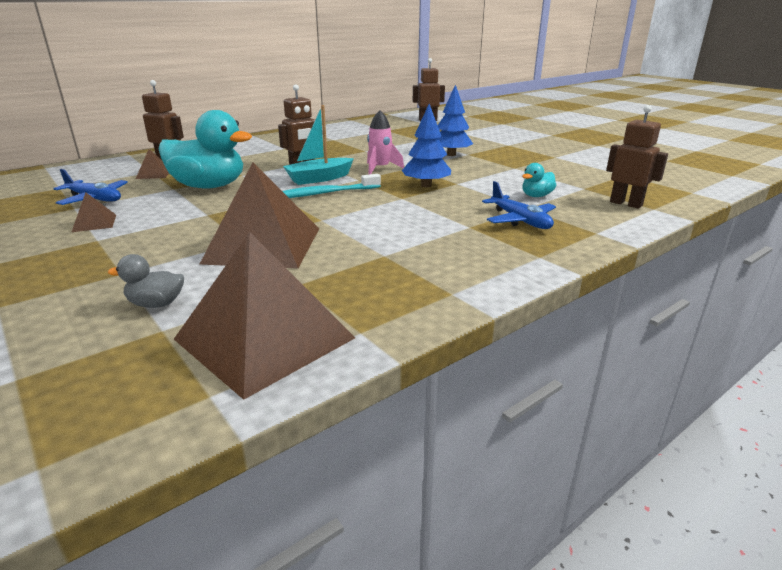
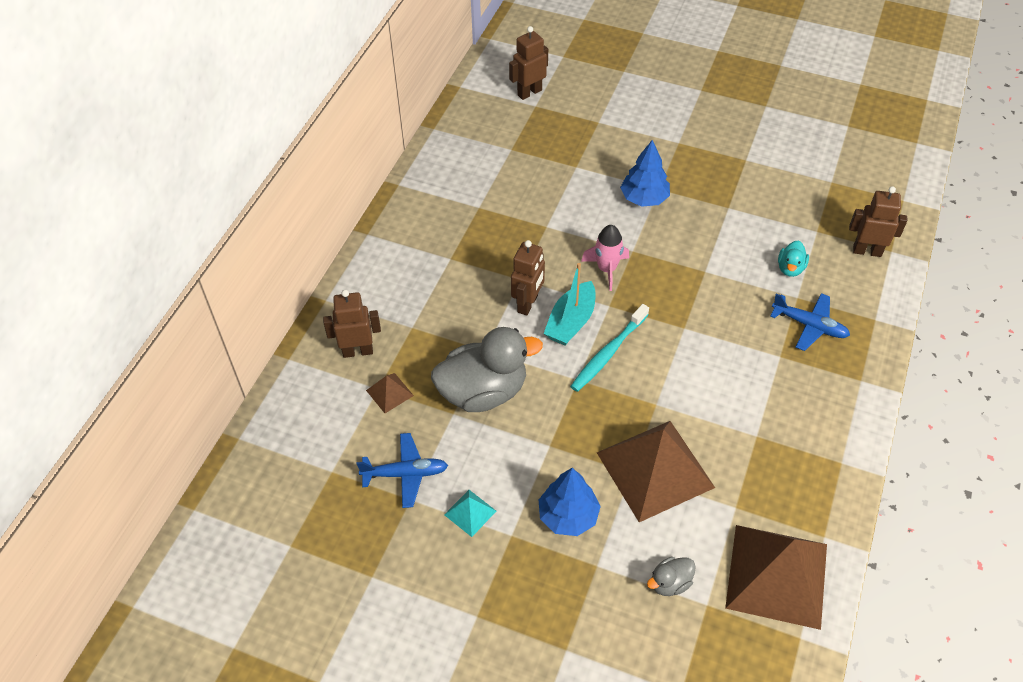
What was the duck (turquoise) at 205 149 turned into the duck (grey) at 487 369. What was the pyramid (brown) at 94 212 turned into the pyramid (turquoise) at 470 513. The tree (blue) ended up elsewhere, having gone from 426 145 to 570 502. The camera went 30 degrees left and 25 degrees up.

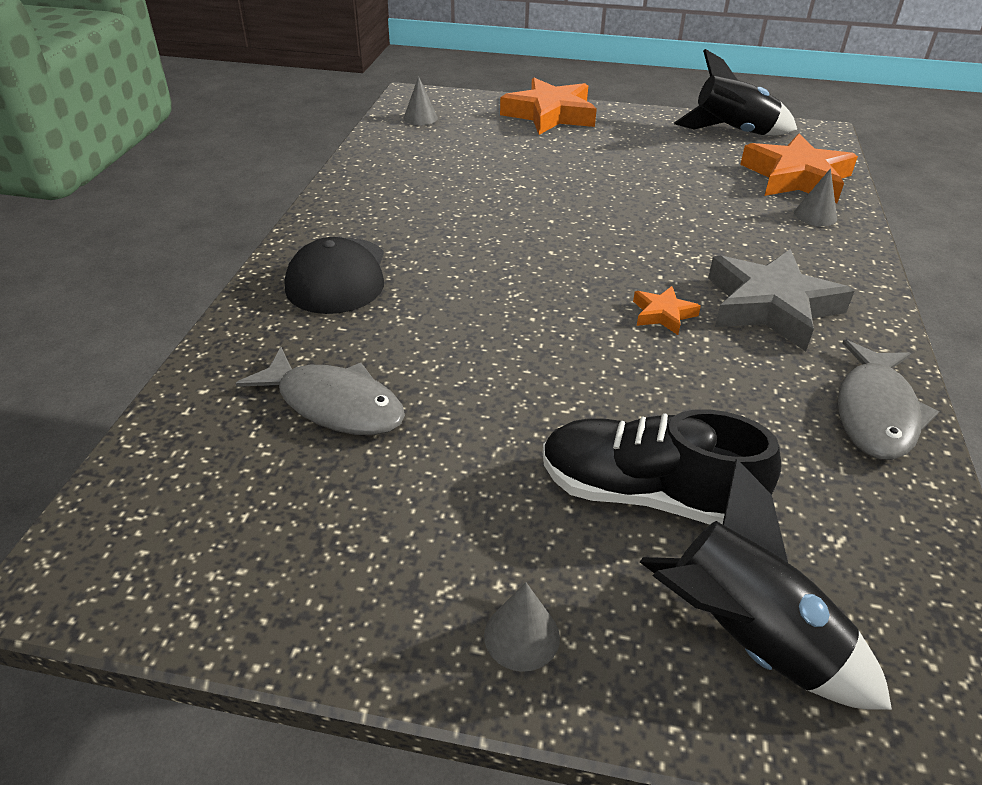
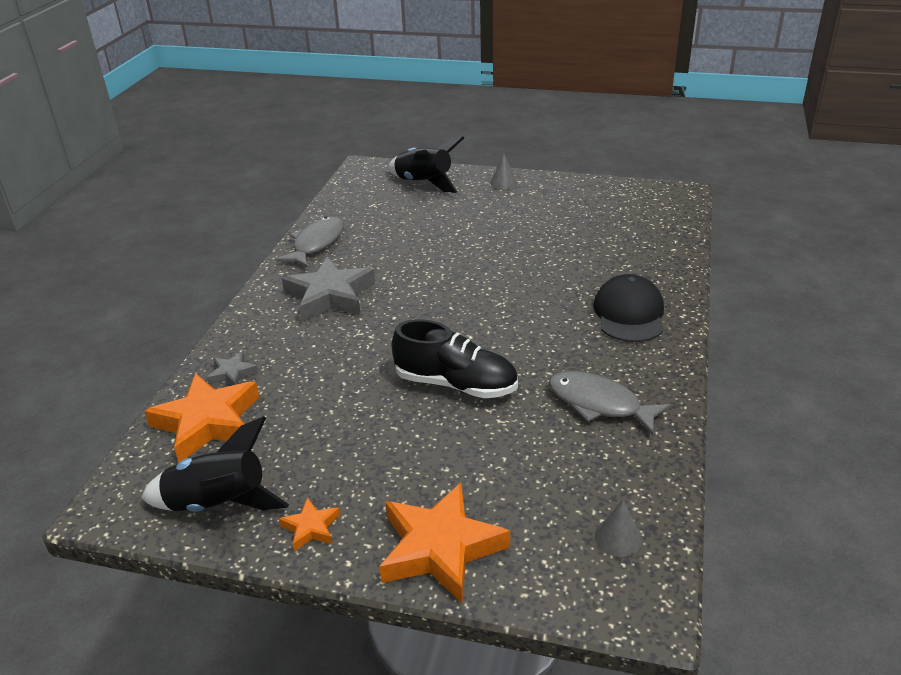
Where the cone (grey) stood at 815 197, the star (grey) came to stand at 232 368. The star (orange) ended up elsewhere, having gone from 667 310 to 309 524. The shoe (black) ended up elsewhere, having gone from 662 466 to 454 358. The fish (grey) ended up elsewhere, having gone from 320 391 to 610 403. The camera went 175 degrees left and 5 degrees down.

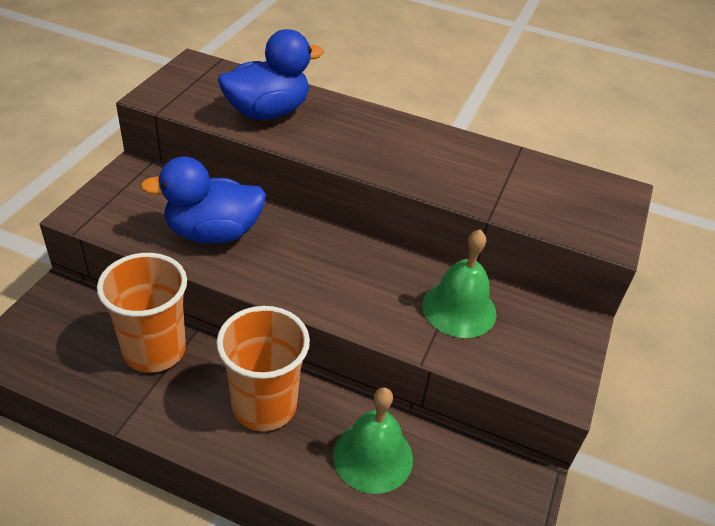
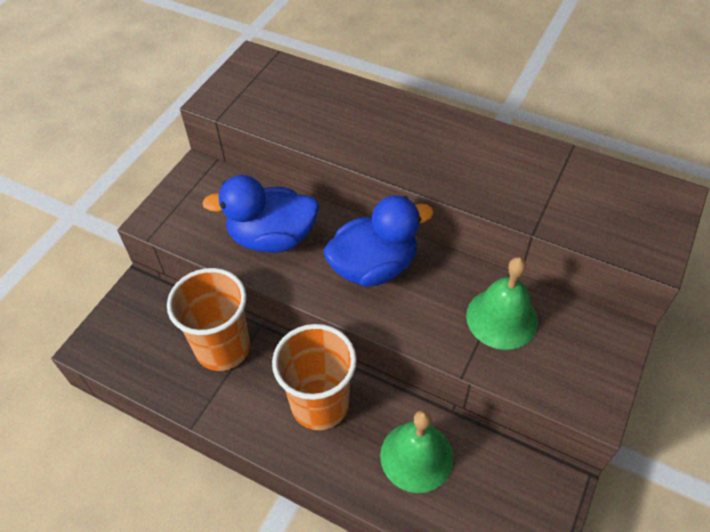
The duck (blue) ended up elsewhere, having gone from 271 74 to 378 241. The camera went 10 degrees right and 10 degrees up.

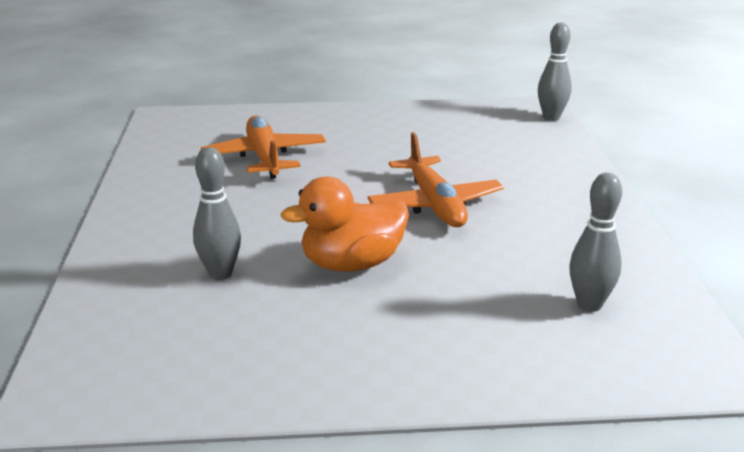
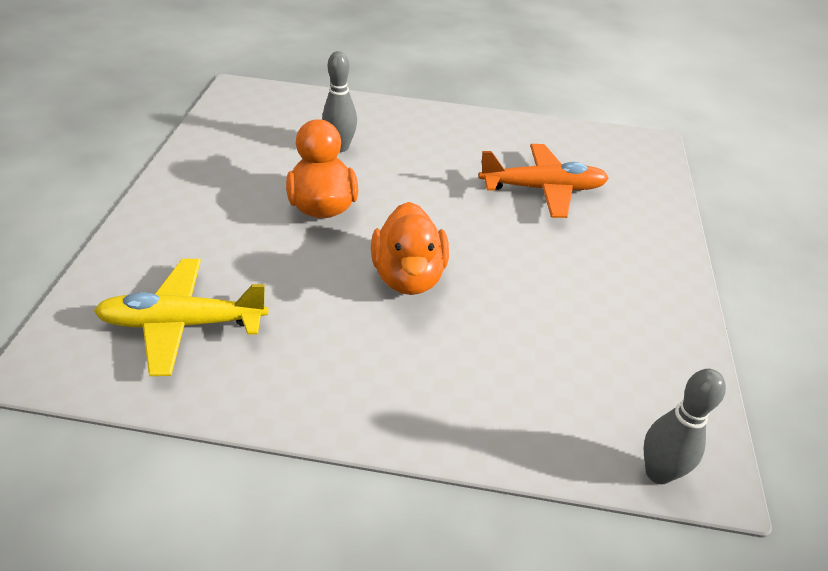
Where the bowling pin (grey) stood at 595 242, the plane (yellow) came to stand at 181 317. Where the plane (orange) stood at 436 179, the duck (orange) came to stand at 410 248. The camera went 100 degrees right and 15 degrees up.

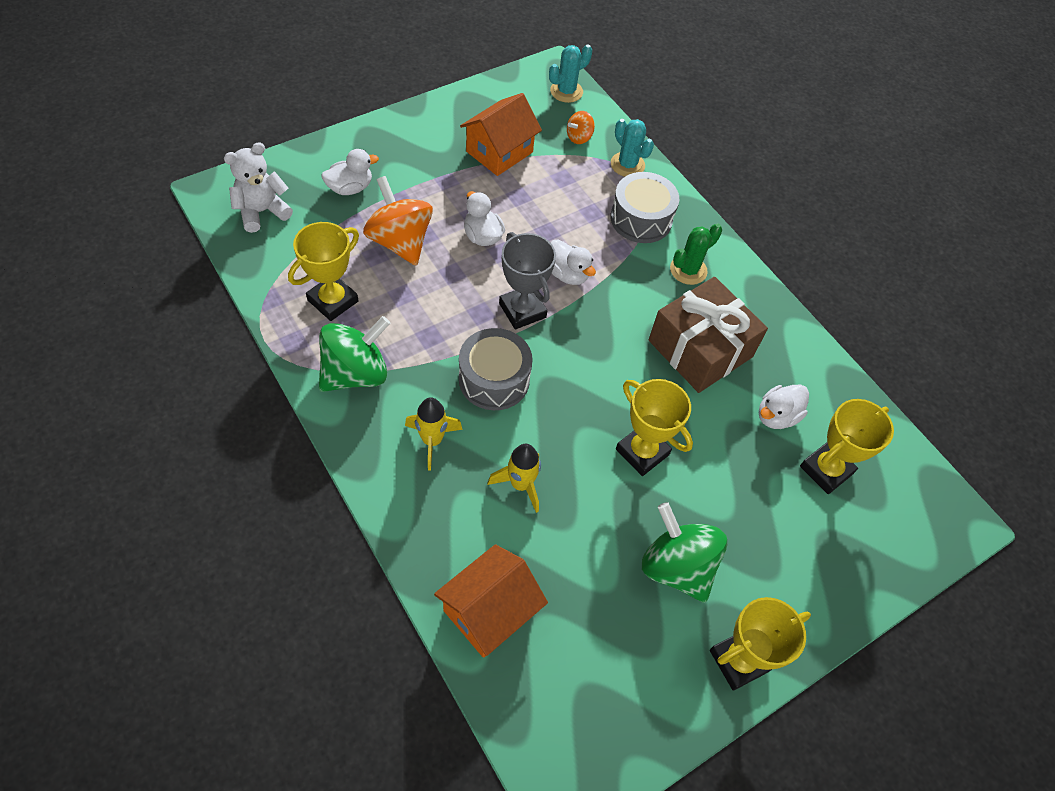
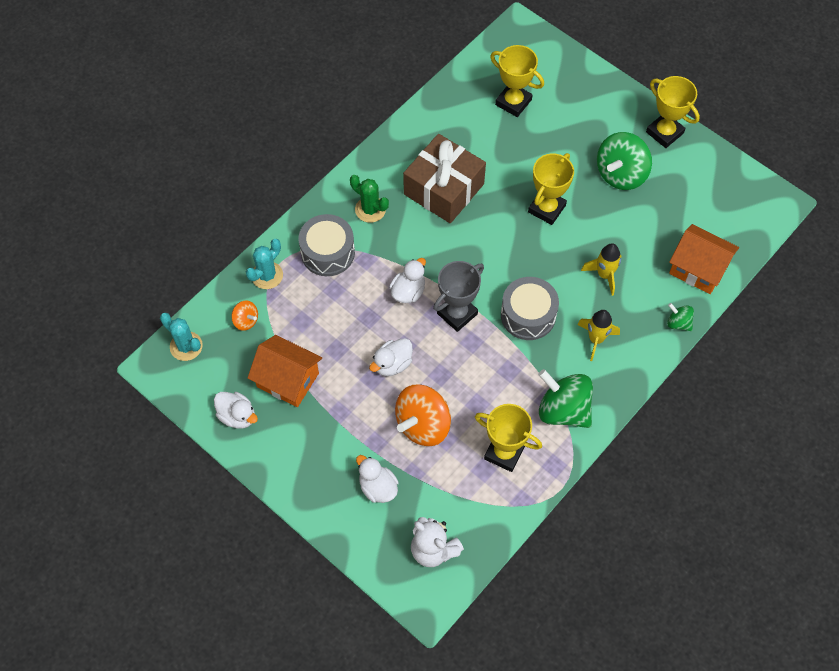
The duck (white) ended up elsewhere, having gone from 784 406 to 236 410. The second view gained the spinning top (green) at 680 317. The camera went 100 degrees left and 5 degrees up.

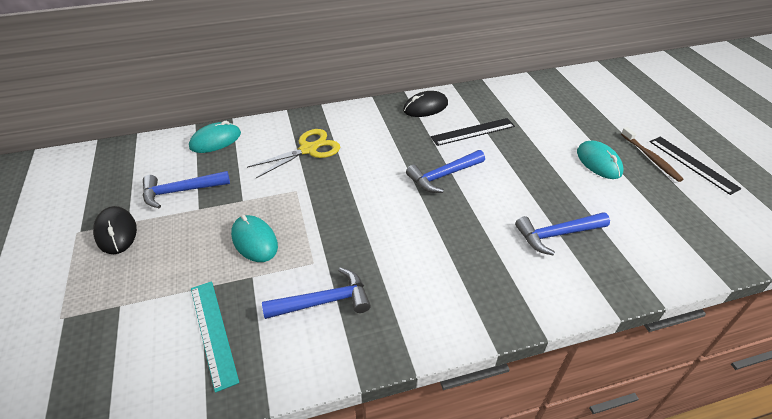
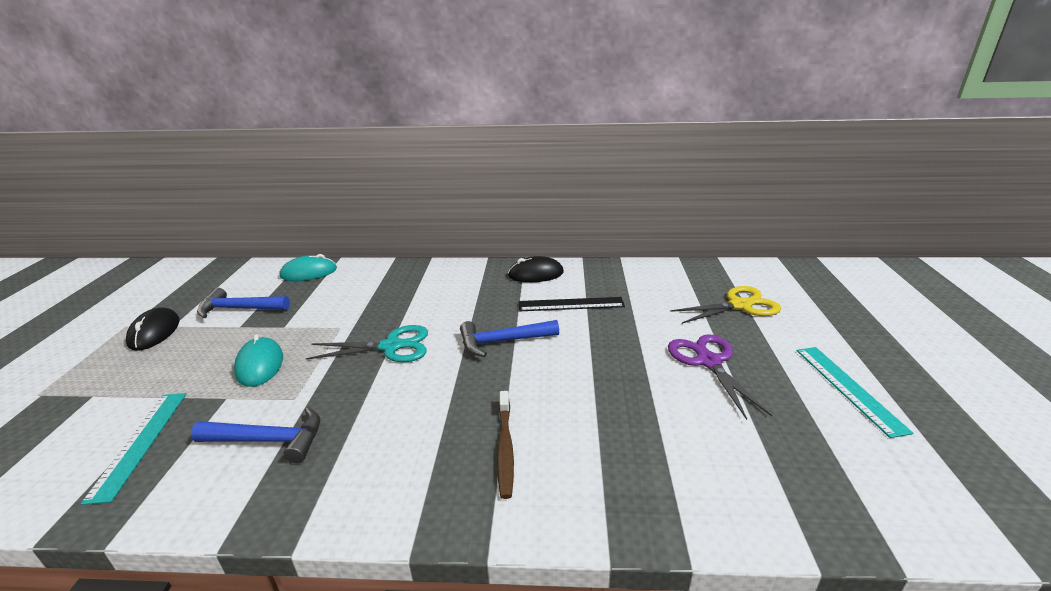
The second view gained the scissors (turquoise) at 367 343. The toothbrush (brown) ended up elsewhere, having gone from 652 154 to 505 445. Where the mouse (turquoise) stood at 600 160, the scissors (purple) came to stand at 720 377. The scissors (yellow) ended up elsewhere, having gone from 293 153 to 725 305. What was the ruler (black) at 696 166 turned into the ruler (turquoise) at 855 392. The second view lost the hammer (blue) at 562 234. The camera went 20 degrees right and 15 degrees down.

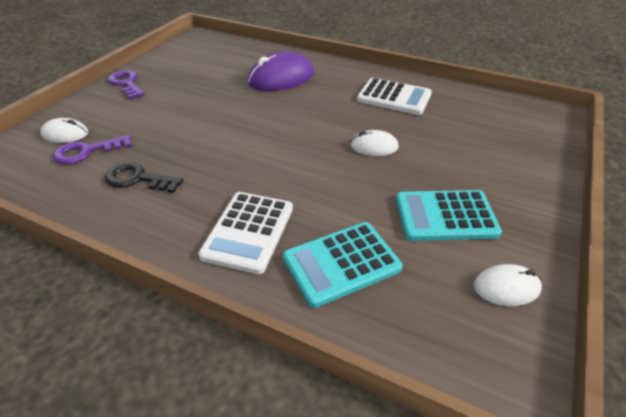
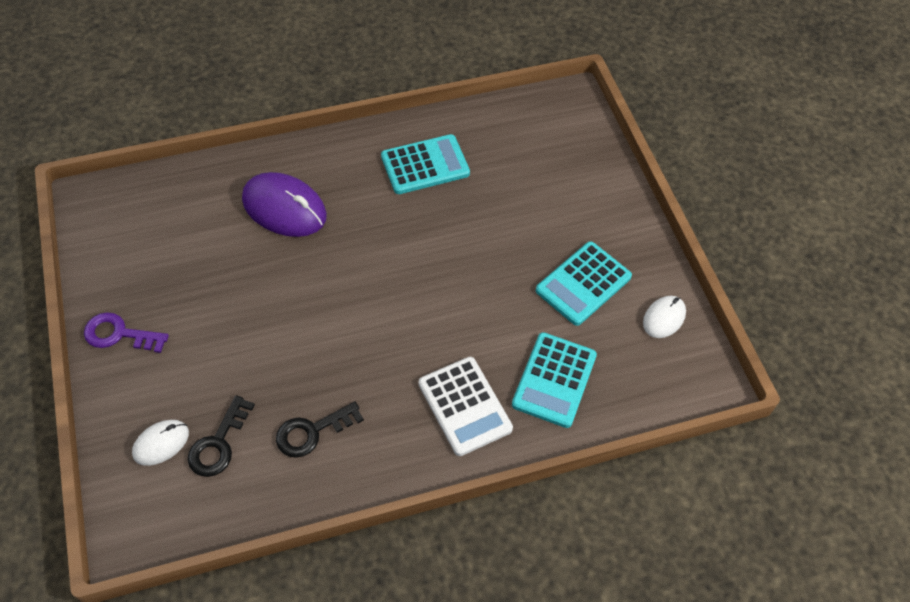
What was the key (purple) at 92 150 turned into the key (black) at 221 436. The mouse (purple) at 280 71 ended up facing another way, 75 degrees counterclockwise from before. What was the calculator (white) at 394 96 turned into the calculator (turquoise) at 425 164. The second view lost the mouse (white) at 374 143. The camera went 45 degrees left and 15 degrees up.

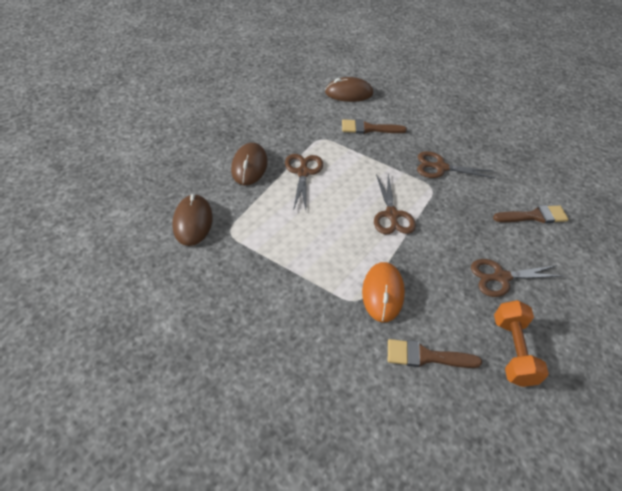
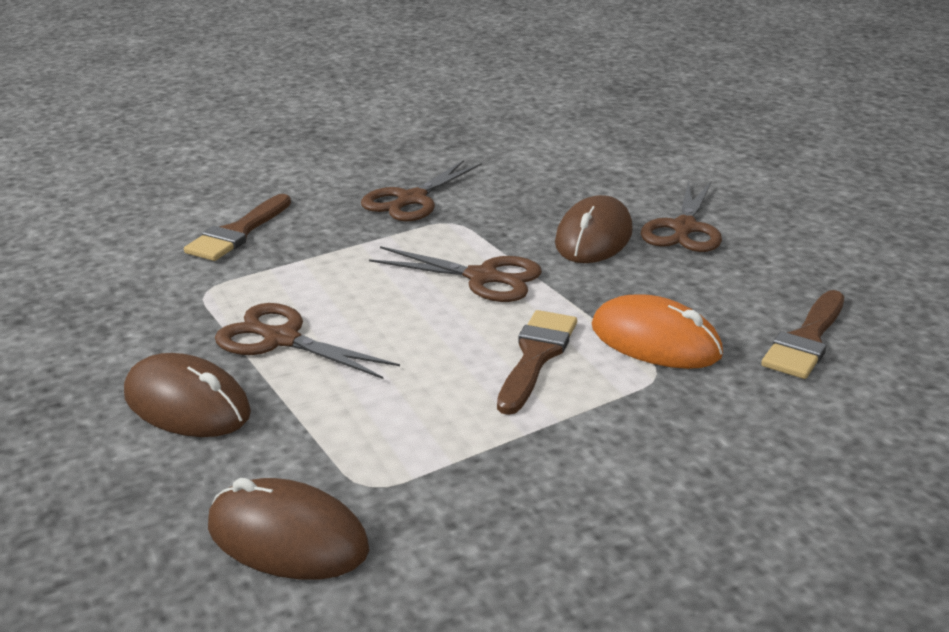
The brush (brown) ended up elsewhere, having gone from 531 214 to 537 362. The mouse (brown) ended up elsewhere, having gone from 349 89 to 594 229. The second view lost the dumbbell (orange) at 521 343. The camera went 60 degrees left and 20 degrees down.

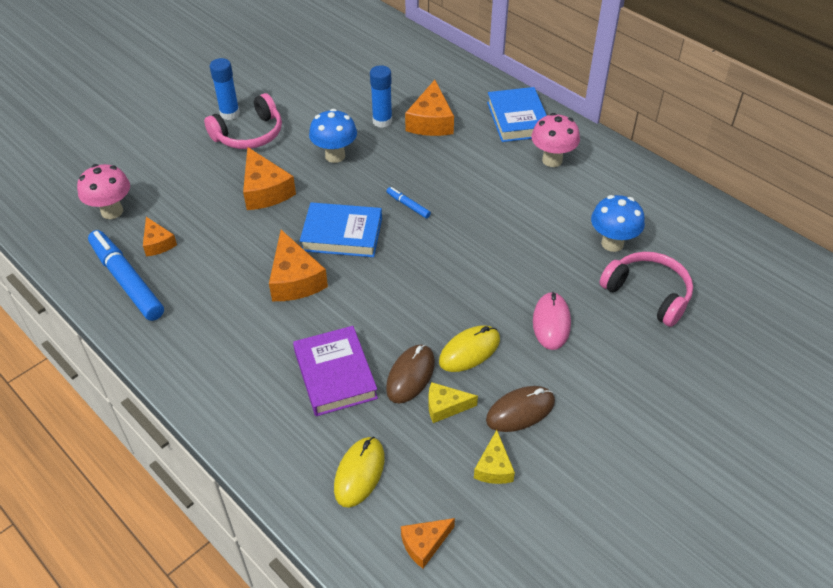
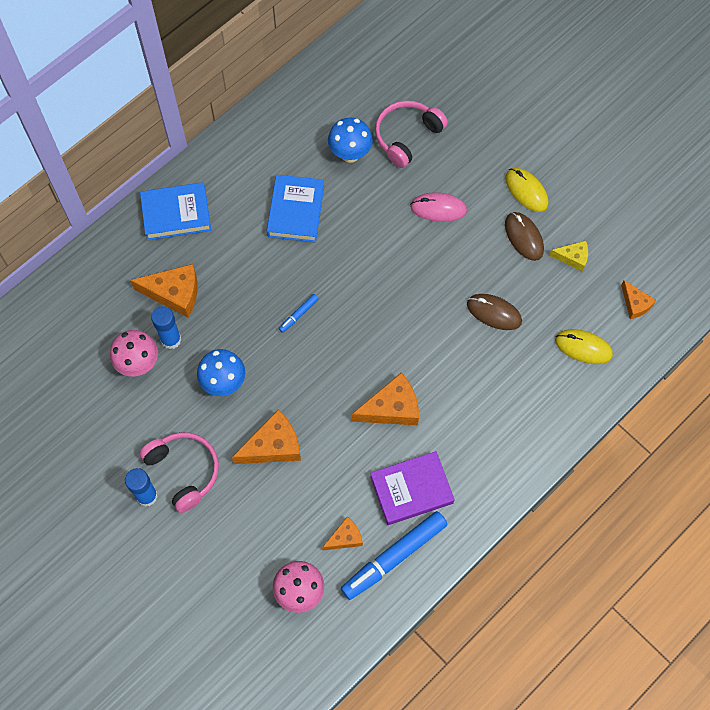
The mushroom (pink) ended up elsewhere, having gone from 555 140 to 134 353. The book (blue) ended up elsewhere, having gone from 341 229 to 295 208. The book (purple) ended up elsewhere, having gone from 335 371 to 412 488. The mouse (yellow) ended up elsewhere, having gone from 469 348 to 527 190. The second view lost the cheese (yellow) at 453 402. The camera went 90 degrees left and 20 degrees up.

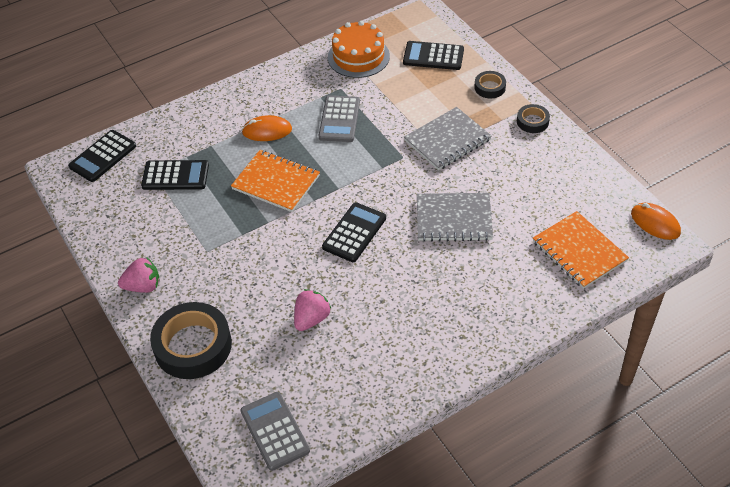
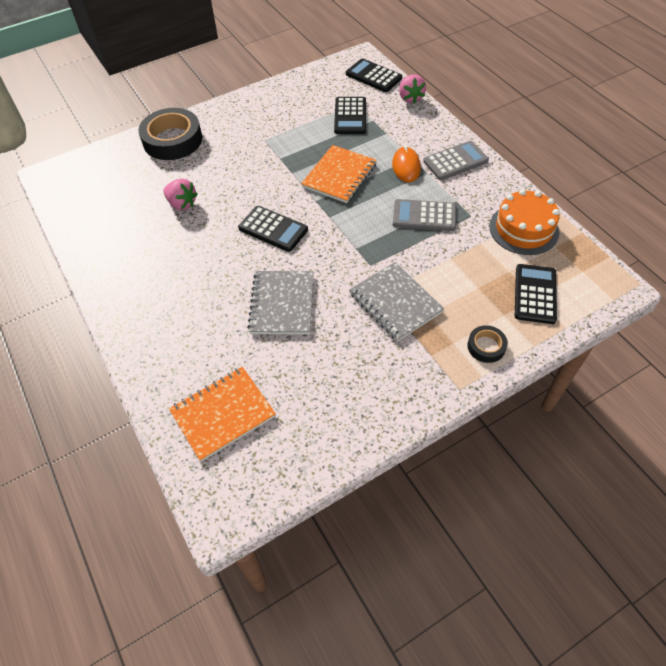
The strawberry (pink) ended up elsewhere, having gone from 138 275 to 412 89. The calculator (grey) ended up elsewhere, having gone from 275 431 to 456 160. The second view lost the tape (black) at 533 118. The second view lost the mouse (orange) at 656 221. The camera went 90 degrees right and 5 degrees up.

